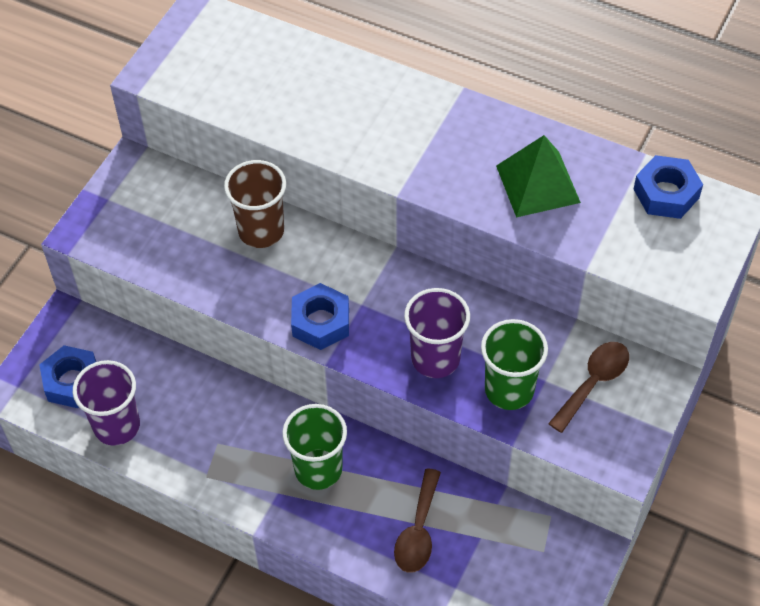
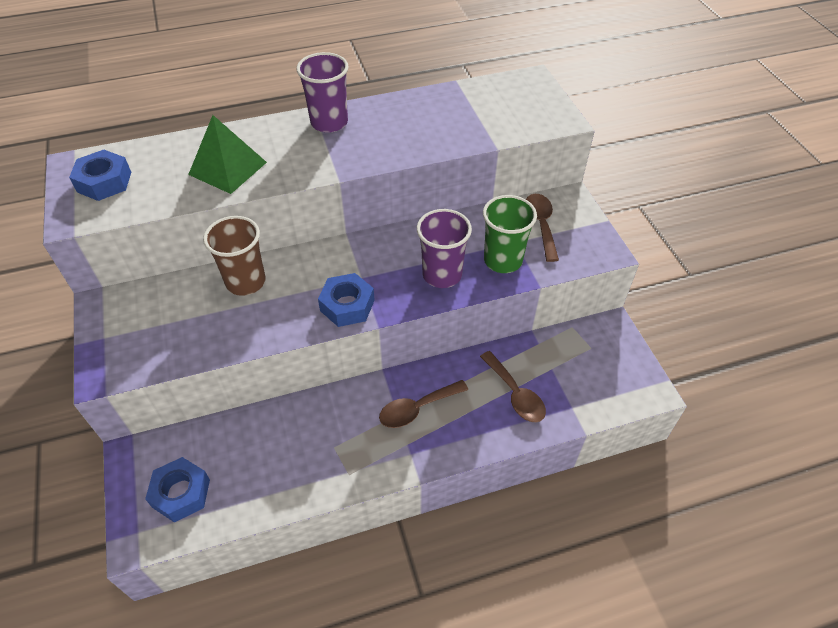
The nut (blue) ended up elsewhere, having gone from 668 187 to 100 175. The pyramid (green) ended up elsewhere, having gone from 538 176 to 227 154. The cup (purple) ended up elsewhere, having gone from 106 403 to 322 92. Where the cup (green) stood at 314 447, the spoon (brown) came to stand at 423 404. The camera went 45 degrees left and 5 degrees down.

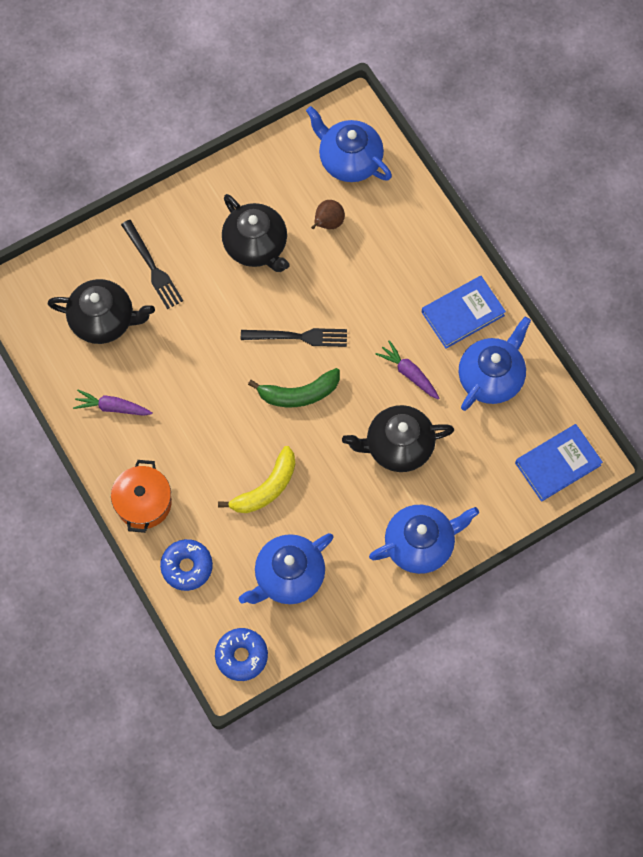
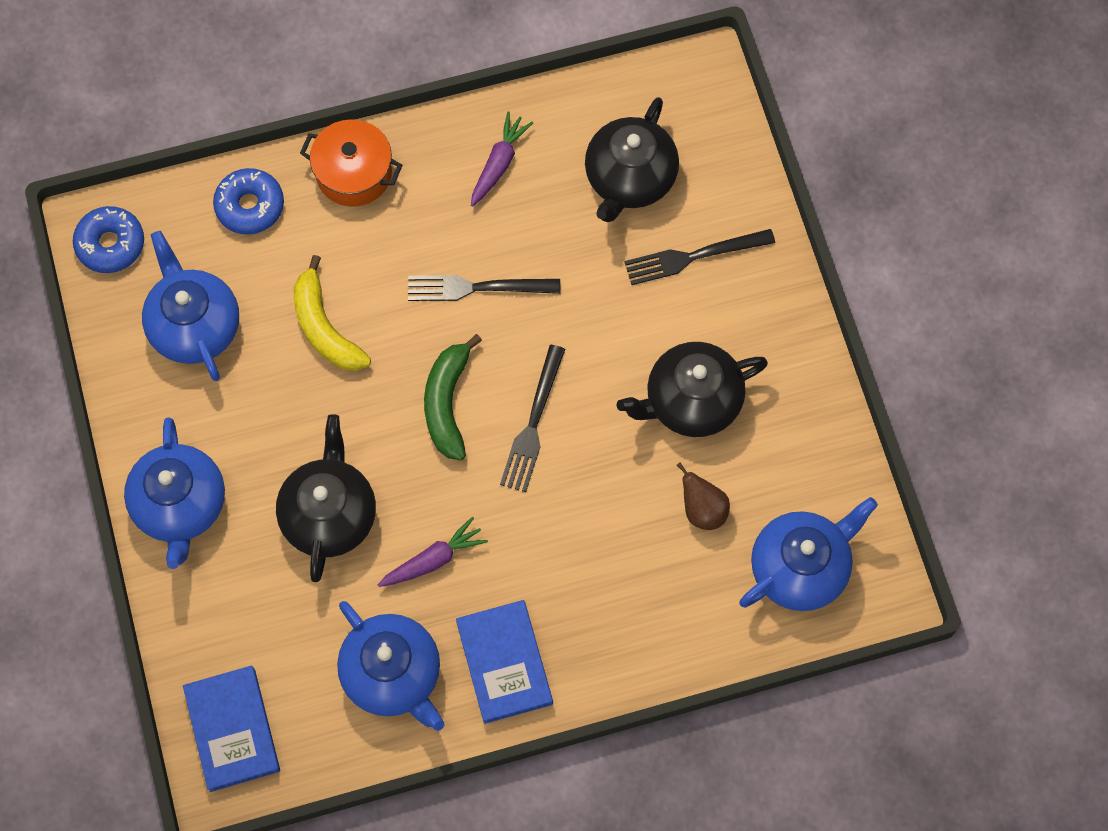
The second view gained the fork (black) at 484 288. The camera went 105 degrees right and 0 degrees up.

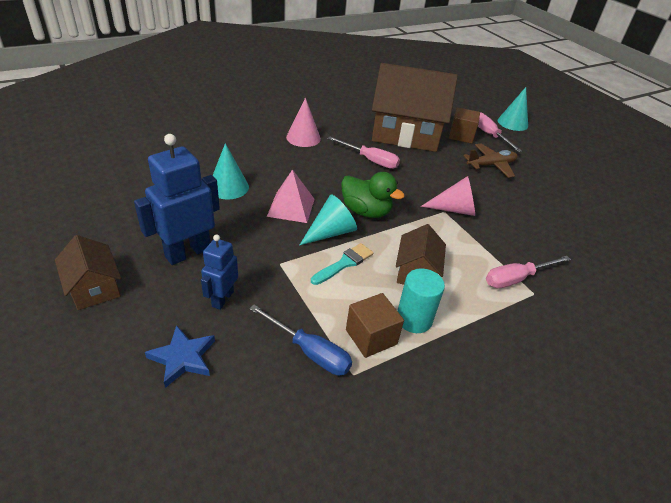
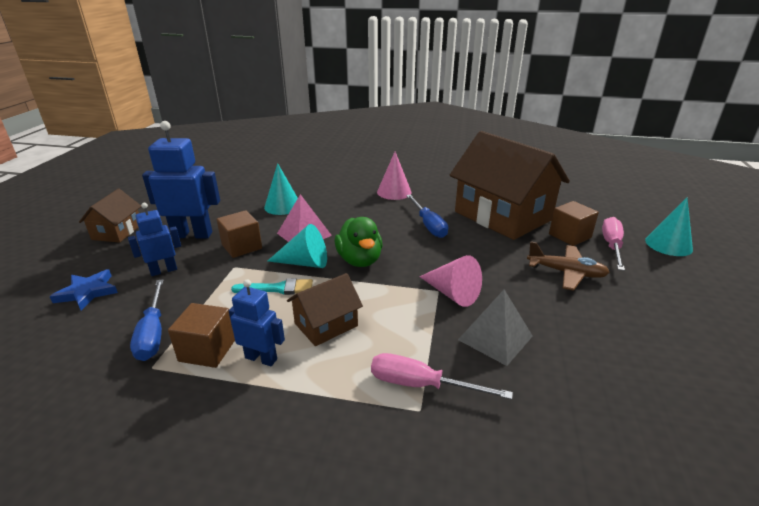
The second view gained the cube (brown) at 239 234. Where the cylinder (turquoise) stood at 421 301, the robot (blue) came to stand at 257 323. What was the screwdriver (pink) at 364 153 turned into the screwdriver (blue) at 427 216. The second view gained the pyramid (grey) at 495 328. The camera went 45 degrees right and 10 degrees down.

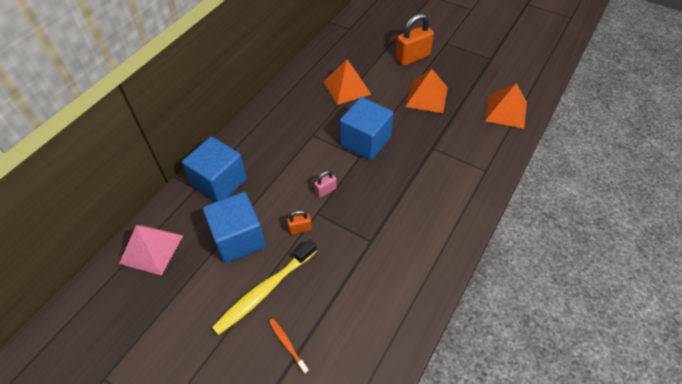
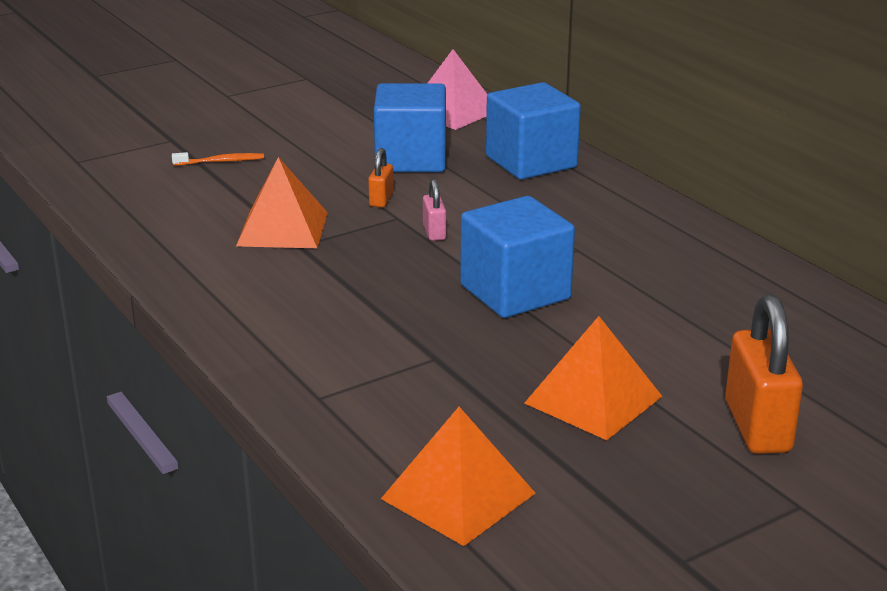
The pyramid (orange) ended up elsewhere, having gone from 347 82 to 282 202. The second view lost the toothbrush (yellow) at 264 287. The camera went 115 degrees right and 25 degrees down.

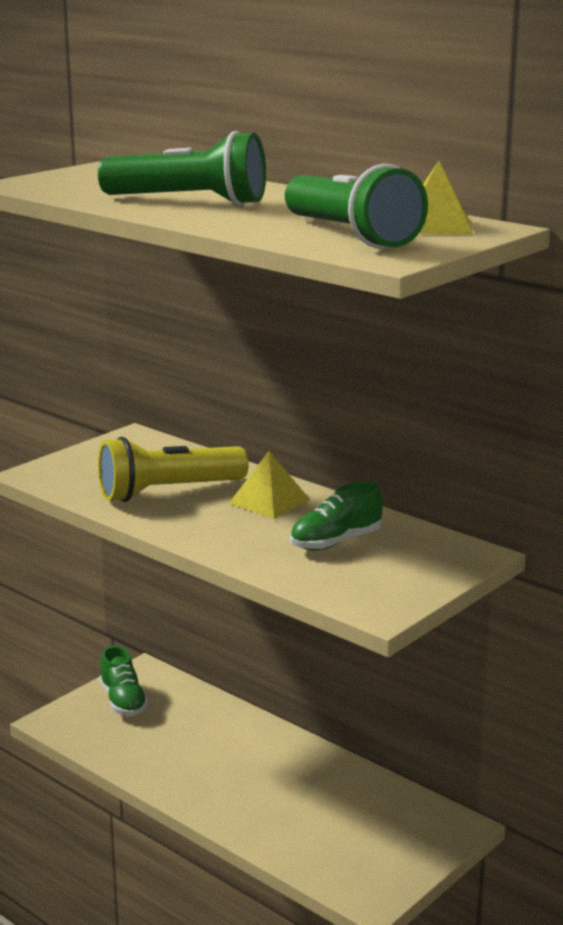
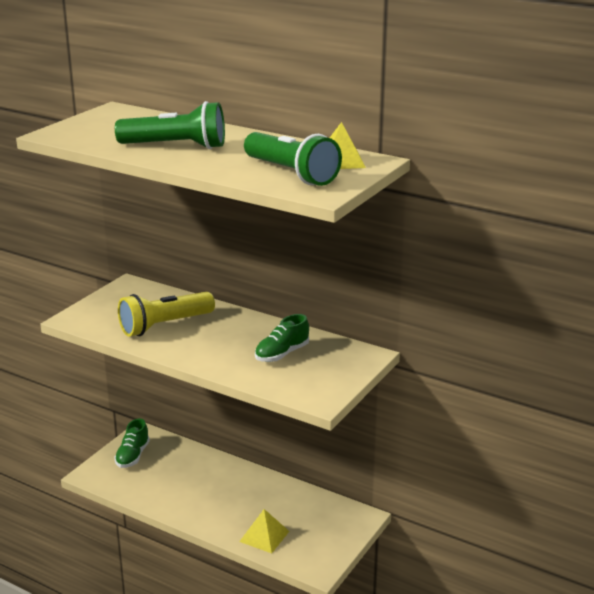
The shoe (green) at 123 681 ended up facing another way, 45 degrees clockwise from before. The pyramid (yellow) ended up elsewhere, having gone from 269 485 to 264 531. The camera went 10 degrees left and 5 degrees up.

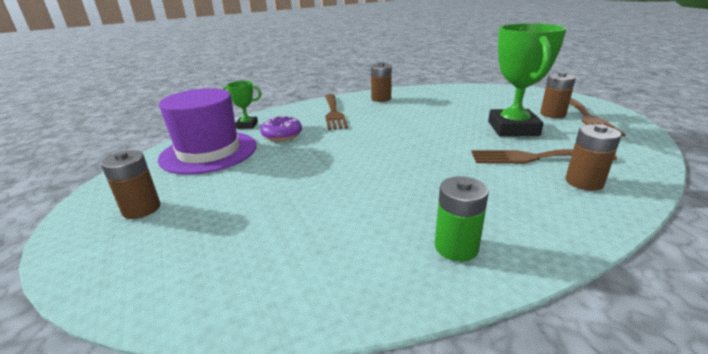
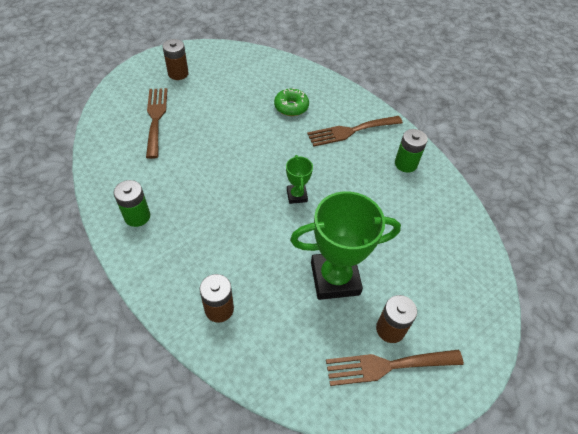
The fork (brown) ended up elsewhere, having gone from 544 156 to 156 123. What was the donut (purple) at 281 128 turned into the donut (green) at 291 102. The trophy (green) ended up elsewhere, having gone from 242 105 to 299 179. What was the battery (brown) at 381 82 turned into the battery (green) at 411 151. The second view lost the hat (purple) at 207 131. The camera went 75 degrees right and 25 degrees up.

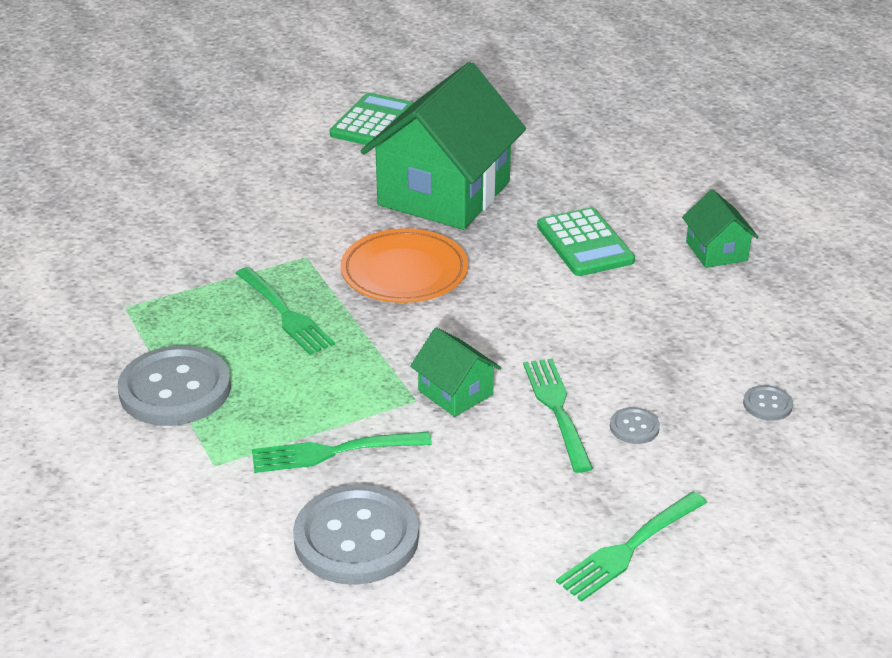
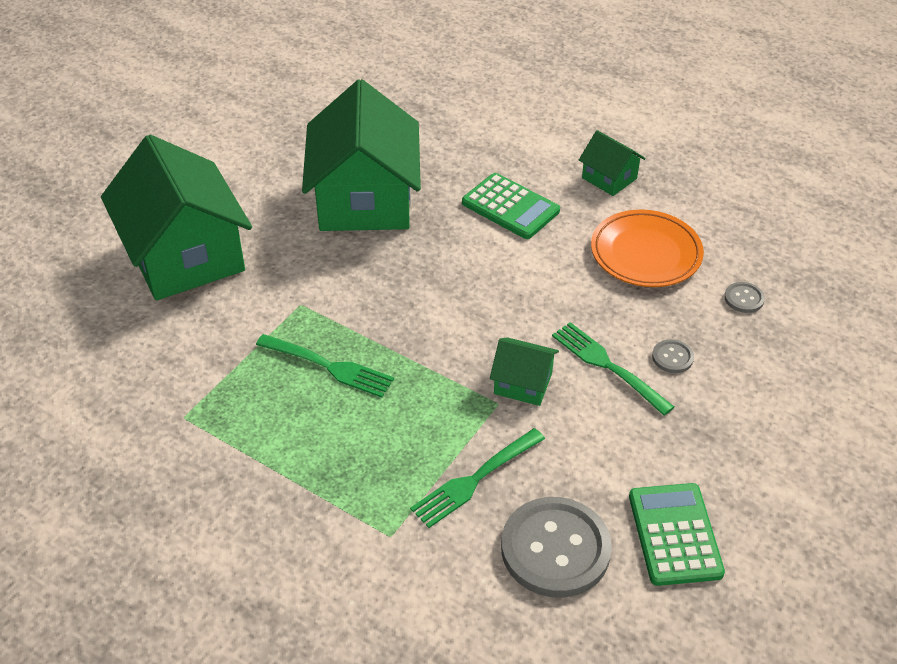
The second view gained the house (green) at 176 217. The plate (orange) ended up elsewhere, having gone from 404 265 to 647 248. The calculator (green) ended up elsewhere, having gone from 372 120 to 677 534. The second view lost the button (grey) at 174 385. The second view lost the fork (green) at 631 547. The camera went 30 degrees left and 10 degrees up.

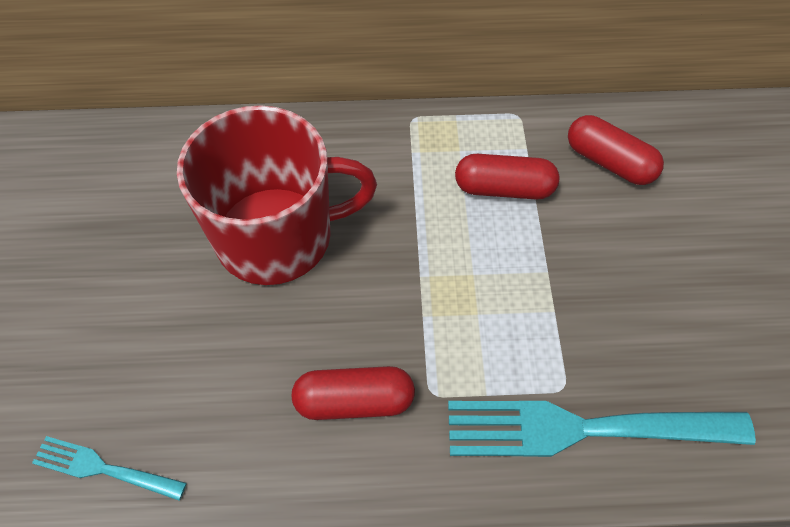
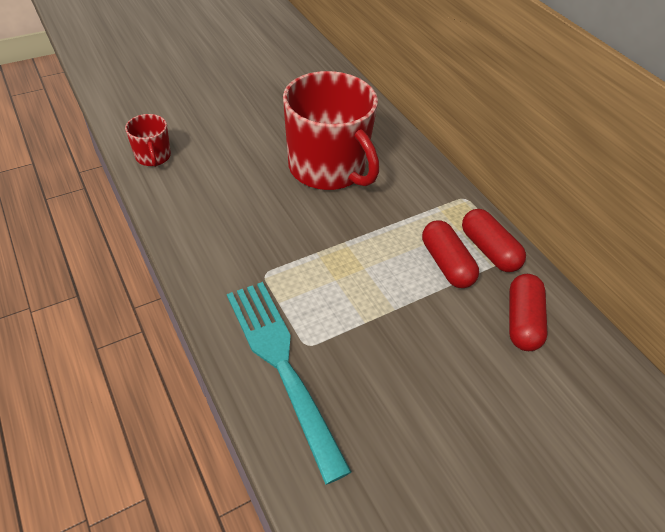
Where the fork (turquoise) stood at 109 468, the mug (red) came to stand at 148 140. The capsule (red) ended up elsewhere, having gone from 353 393 to 494 240. The camera went 60 degrees right and 10 degrees down.

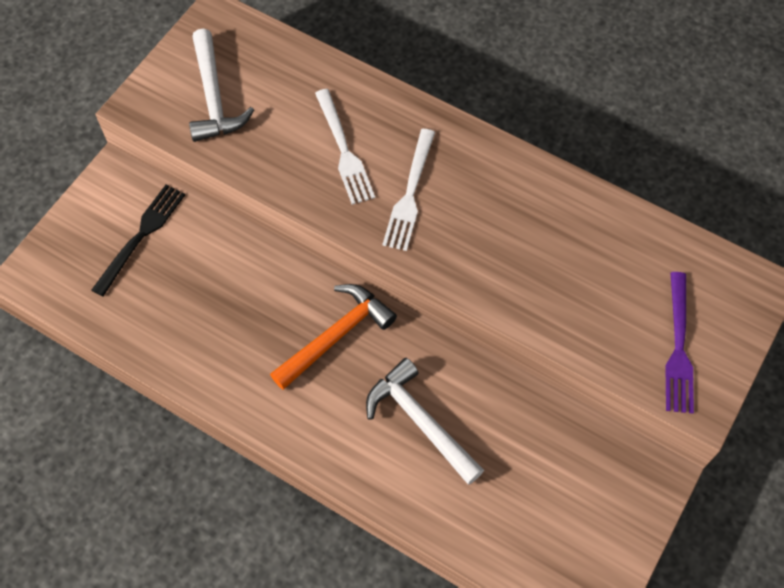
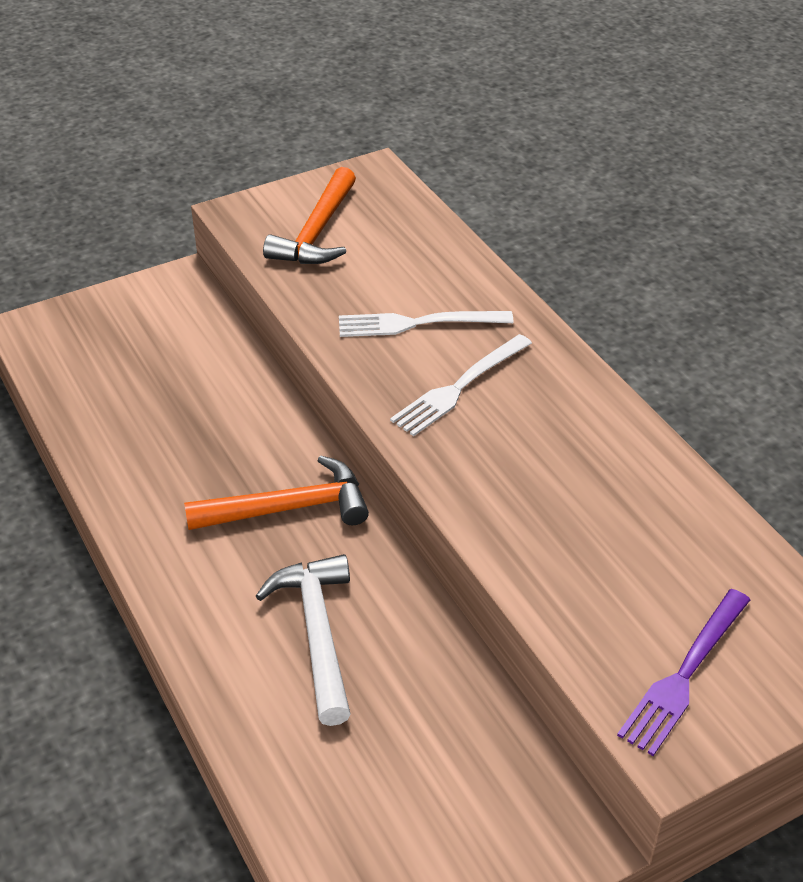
What was the hammer (white) at 221 85 turned into the hammer (orange) at 309 215. The fork (white) at 345 147 ended up facing another way, 75 degrees clockwise from before. The second view lost the fork (black) at 138 241. The camera went 30 degrees right and 20 degrees down.

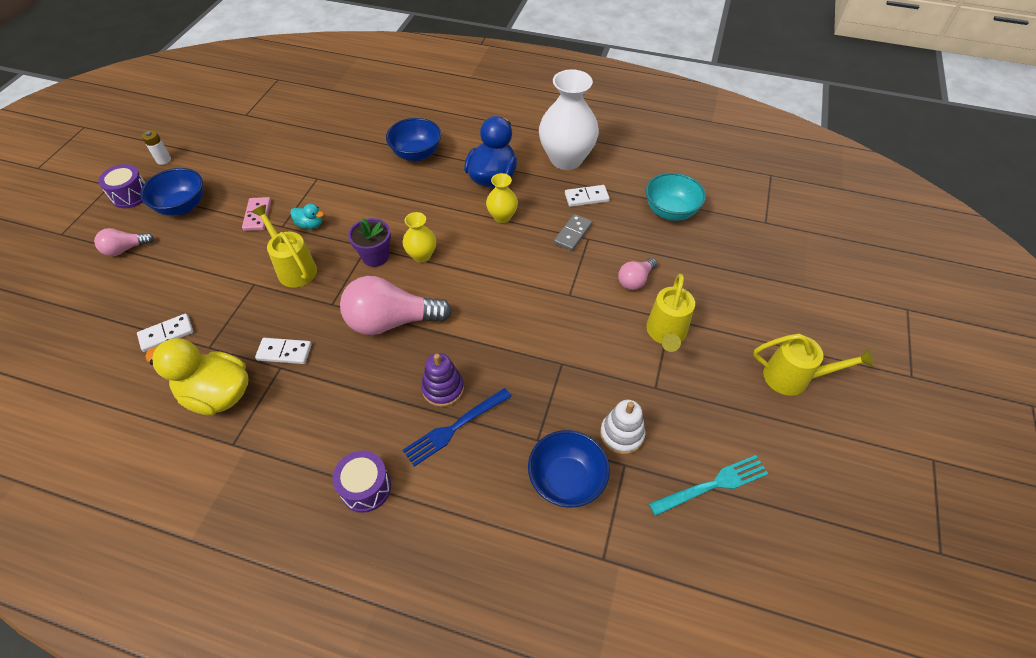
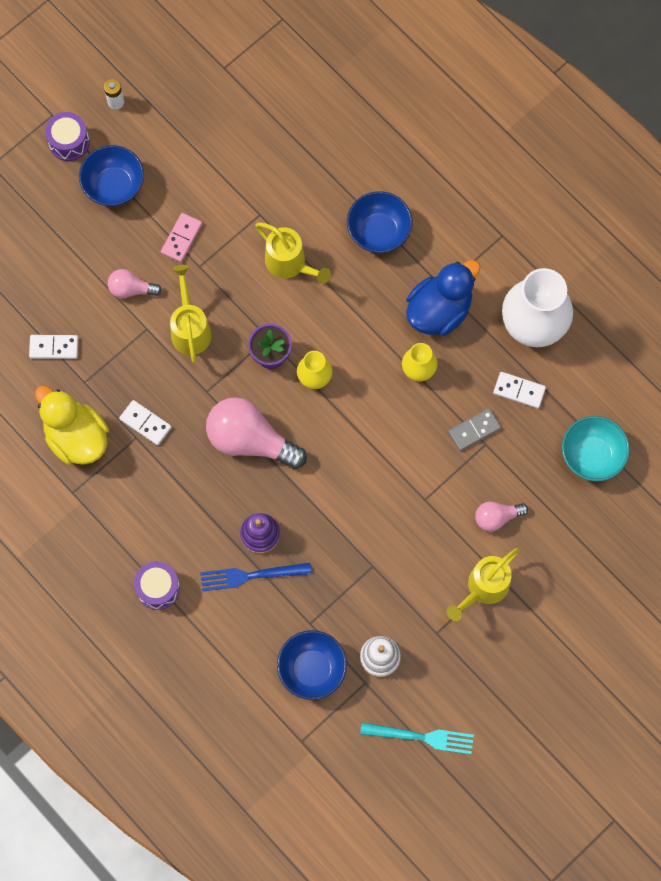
The light bulb (pink) ended up elsewhere, having gone from 124 242 to 135 283. The watering can (yellow) ended up elsewhere, having gone from 813 365 to 293 253. The second view lost the duck (turquoise) at 307 216. The camera went 30 degrees right and 20 degrees up.

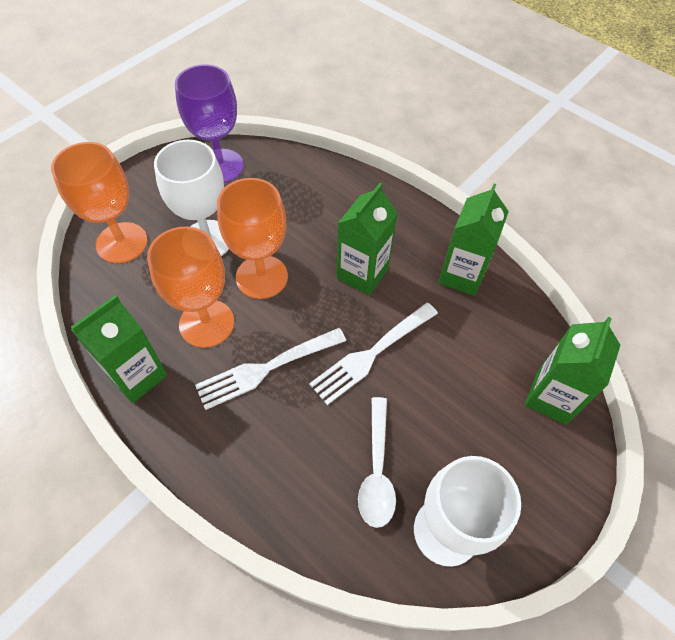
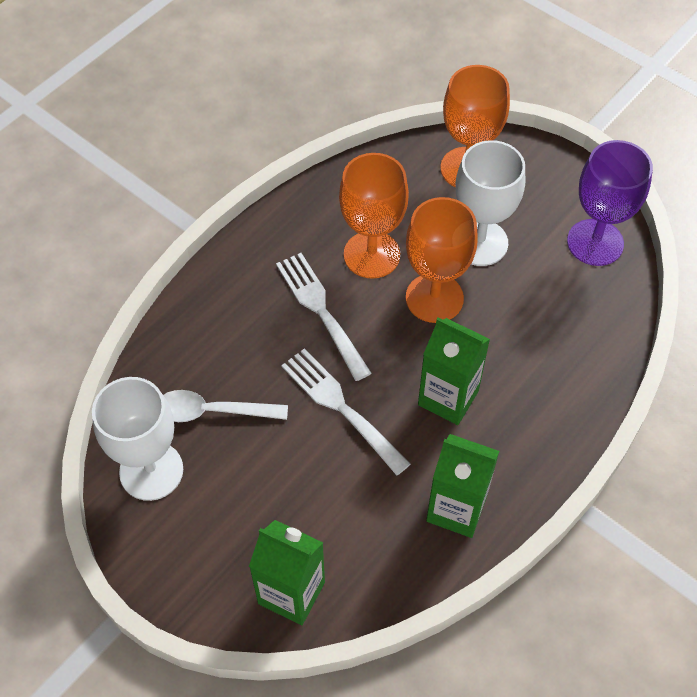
The second view lost the carton (green) at 119 349. The camera went 90 degrees right and 0 degrees up.

